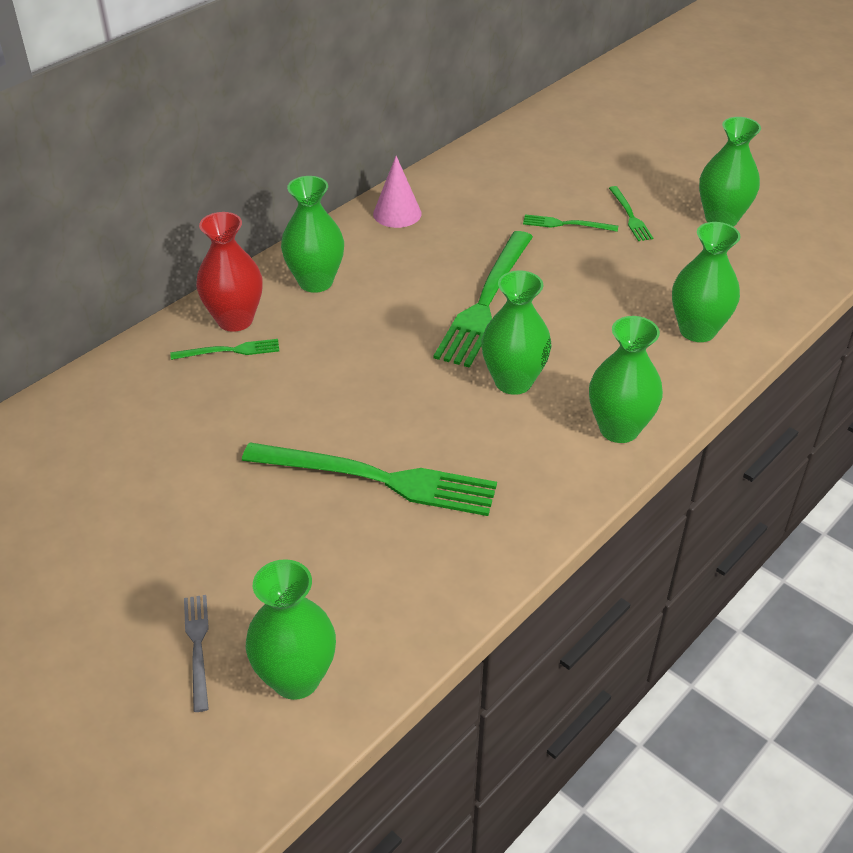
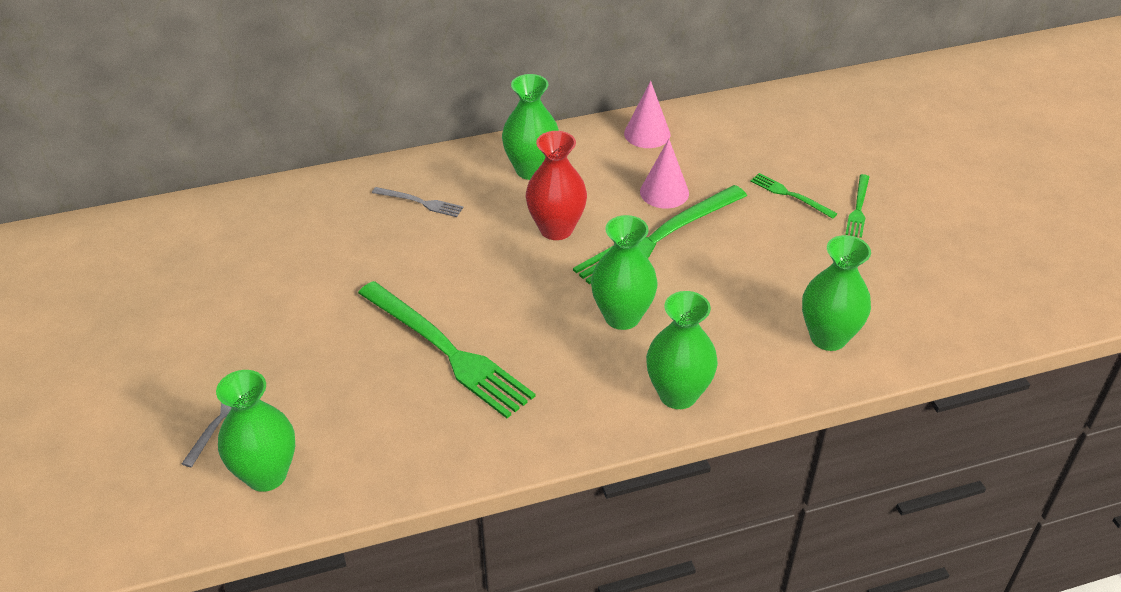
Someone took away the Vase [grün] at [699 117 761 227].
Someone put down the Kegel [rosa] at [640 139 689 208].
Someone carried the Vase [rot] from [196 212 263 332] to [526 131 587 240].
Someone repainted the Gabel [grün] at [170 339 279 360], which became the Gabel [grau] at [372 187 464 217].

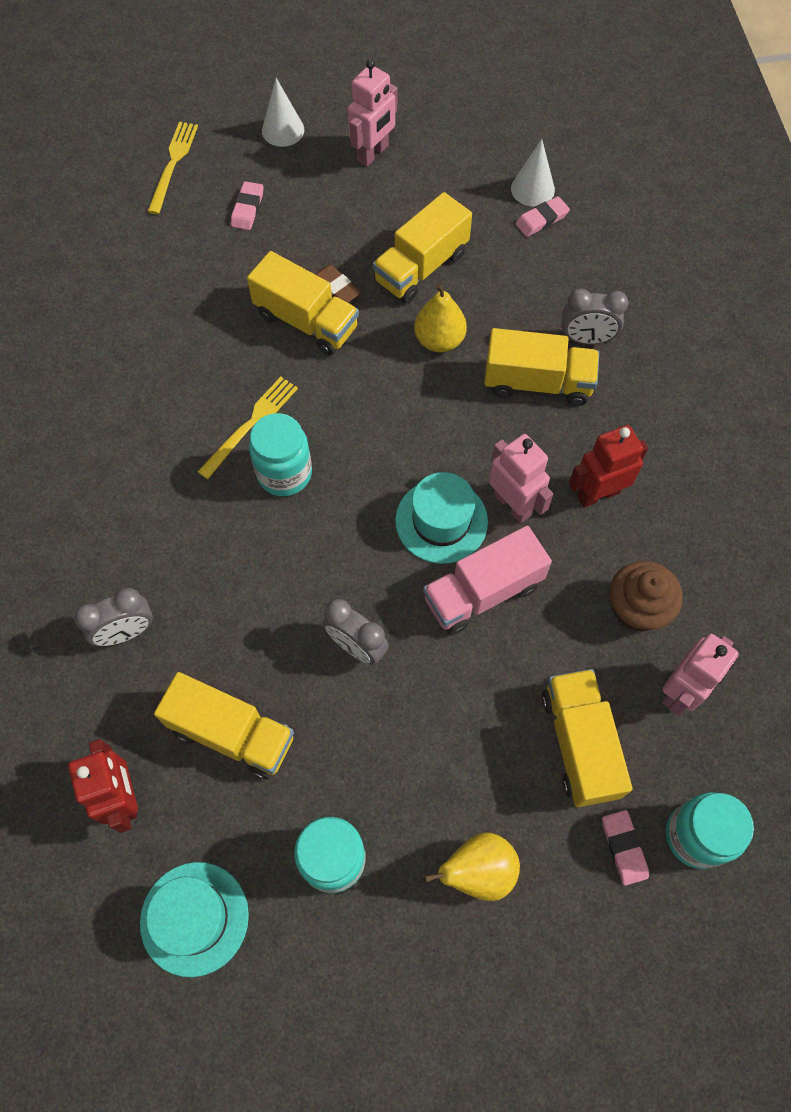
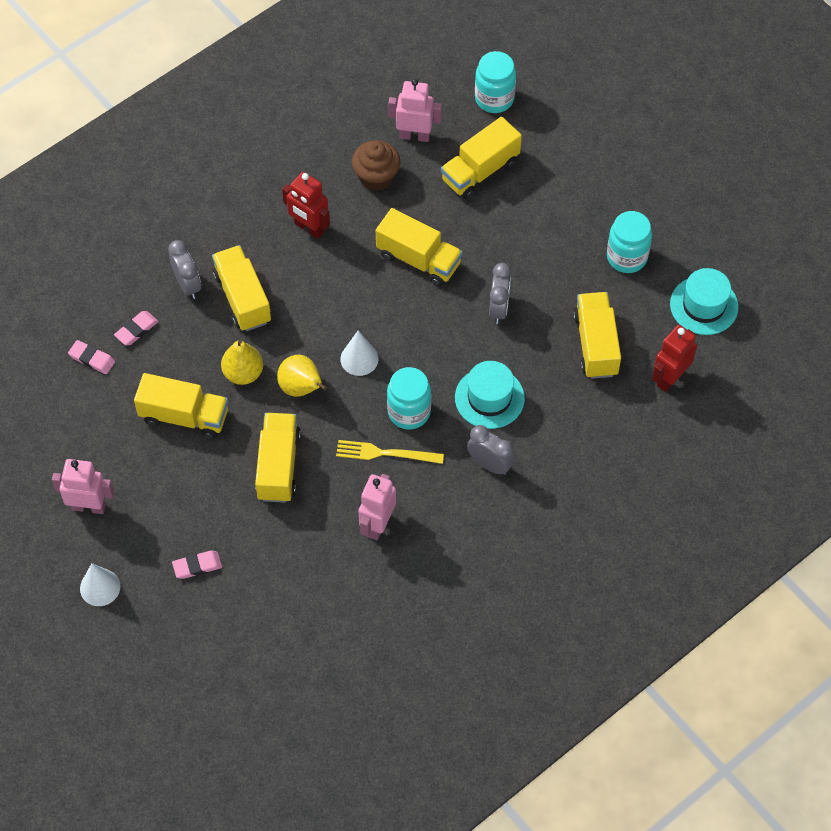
Someone took away the Gabel [gelb] at [147 122 198 214].
Someone took away the Radiergummi [braun] at [315 264 361 303].
Someone carried the Wecker [grau] from [74 588 153 646] to [467 425 515 475].
Someone carried the Hut [türkis] from [395 472 488 564] to [455 361 525 429].
Someone carried the Birne [gelb] from [424 832 520 901] to [277 355 327 397].
Someone carried the Roboter [rosa] from [489 434 553 523] to [359 474 396 540].
Someone carried the Kegel [weiß] from [511 139 555 207] to [340 331 379 376].
Someone carried the Radiergummi [rosa] from [602 810 649 886] to [114 311 158 345].
Someone repainted the Lastwagen [rosa] at [423 526 552 635], which became the Lastwagen [gelb] at [376 208 463 287].

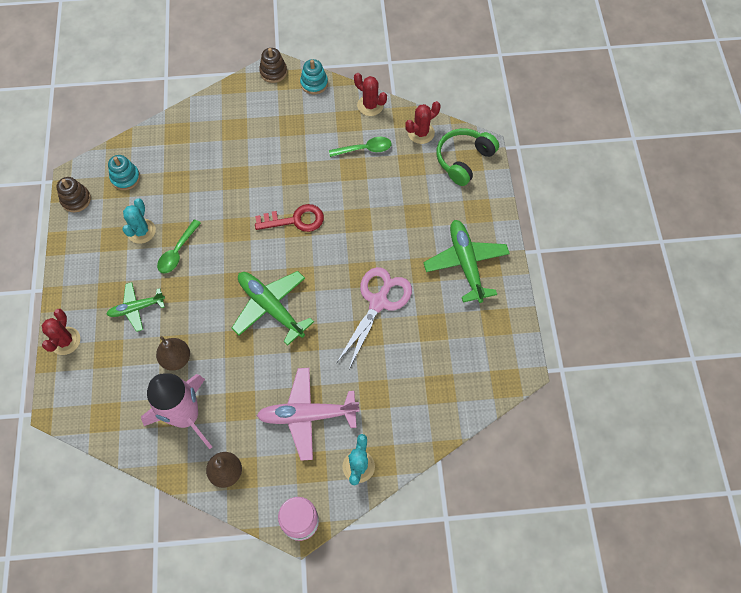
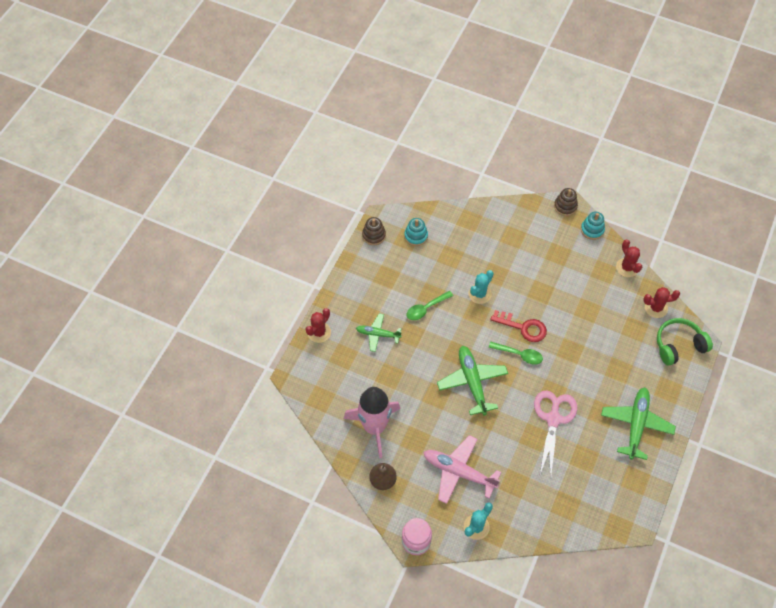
Someone took away the Birne [braun] at [156 336 190 370].
Someone carried the Kaktus [türkis] from [123 198 156 244] to [469 270 494 304].
Someone carried the Löffel [grün] from [329 137 392 157] to [489 342 543 364].
Someone rotated the Schere [rosa] at [337 267 412 369] by 45 degrees counterclockwise.

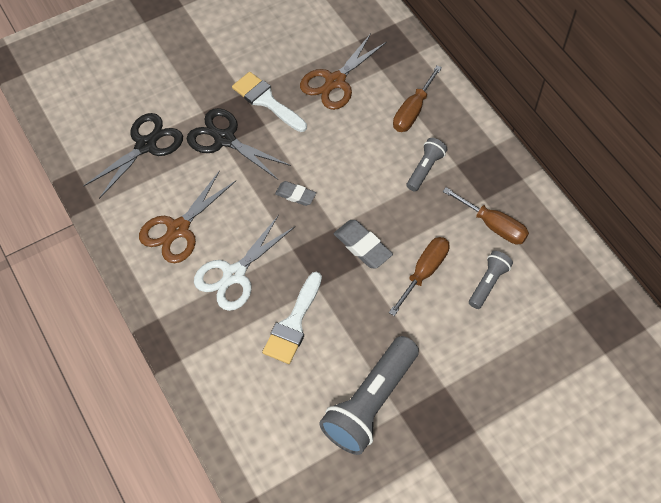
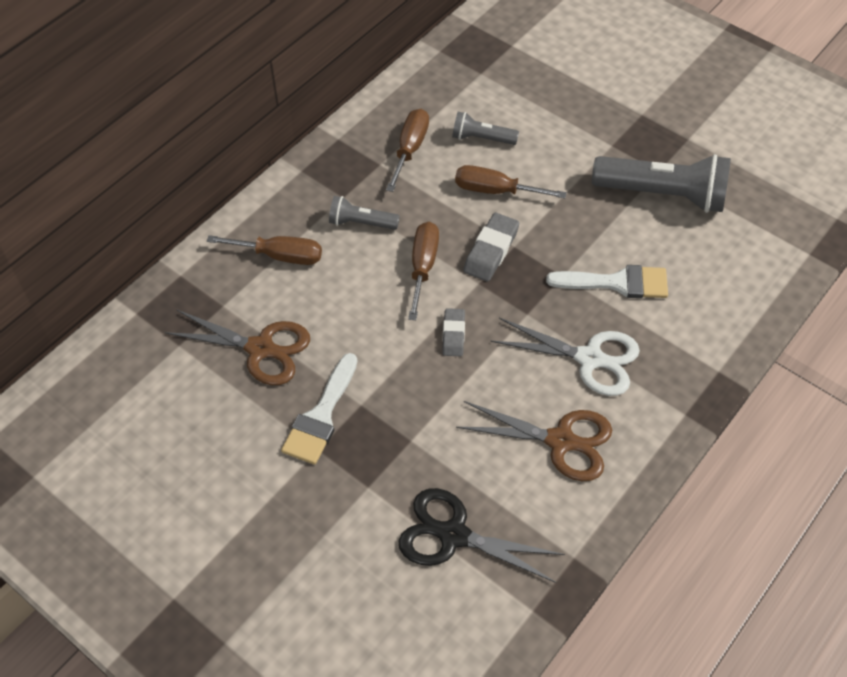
Someone took away the Schere [schwarz] at [187 108 291 180].
Someone put down the Schraubenzieher [braun] at [408 222 439 320].

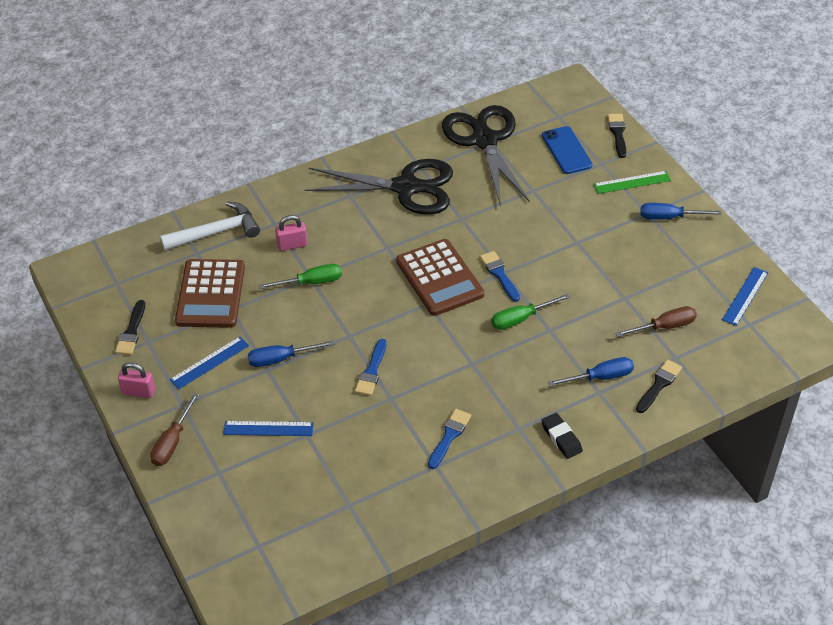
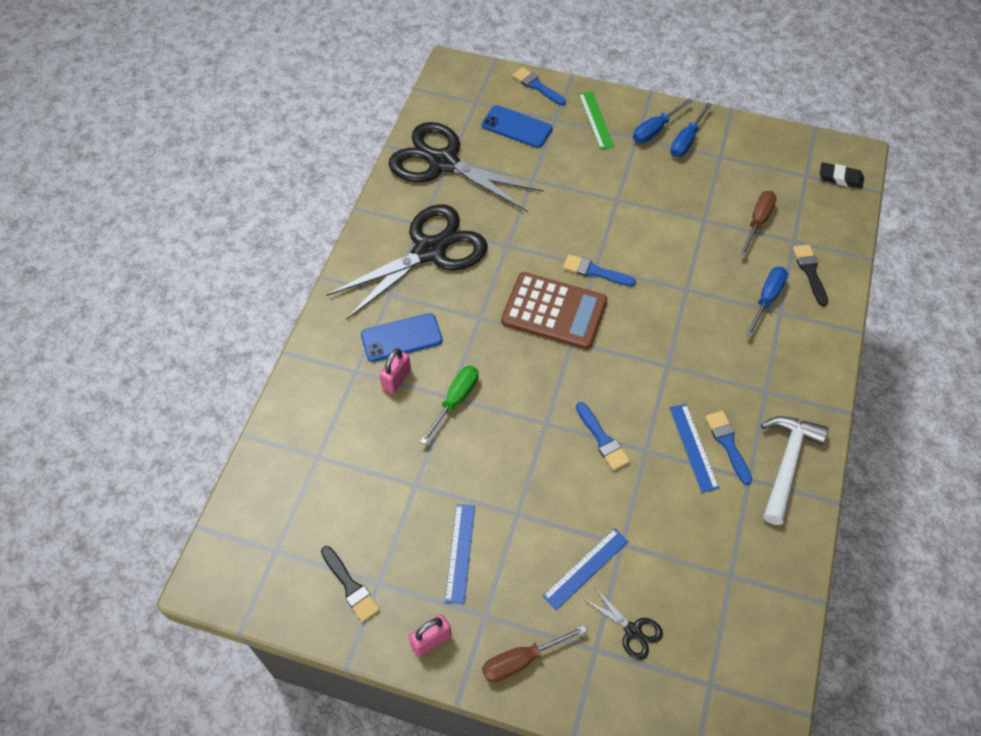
Someone took away the Taschenrechner [braun] at [175 259 245 328].
Someone took away the Schraubenzieher [grün] at [491 294 570 330].
Someone put down the Handy [blau] at [361 313 442 362].
Someone put down the Schere [schwarz] at [583 587 663 660].
Someone carried the Hammer [weiß] from [160 201 260 251] to [761 416 828 525].
Someone carried the Schraubenzieher [blau] from [248 340 335 367] to [670 102 712 157].
Someone carried the Radiergummi [schwarz] from [541 413 583 459] to [820 162 864 189].
Someone carried the Lineal [blau] from [722 267 768 326] to [670 404 719 493].
Someone repainted the Pinsel [schwarz] at [608 114 626 158], which became the Pinsel [blau] at [512 67 566 106].
Someone rotated the Schraubenzieher [braun] at [150 393 199 466] by 90 degrees clockwise.
Someone rotated the Lineal [grün] at [594 171 671 194] by 45 degrees counterclockwise.

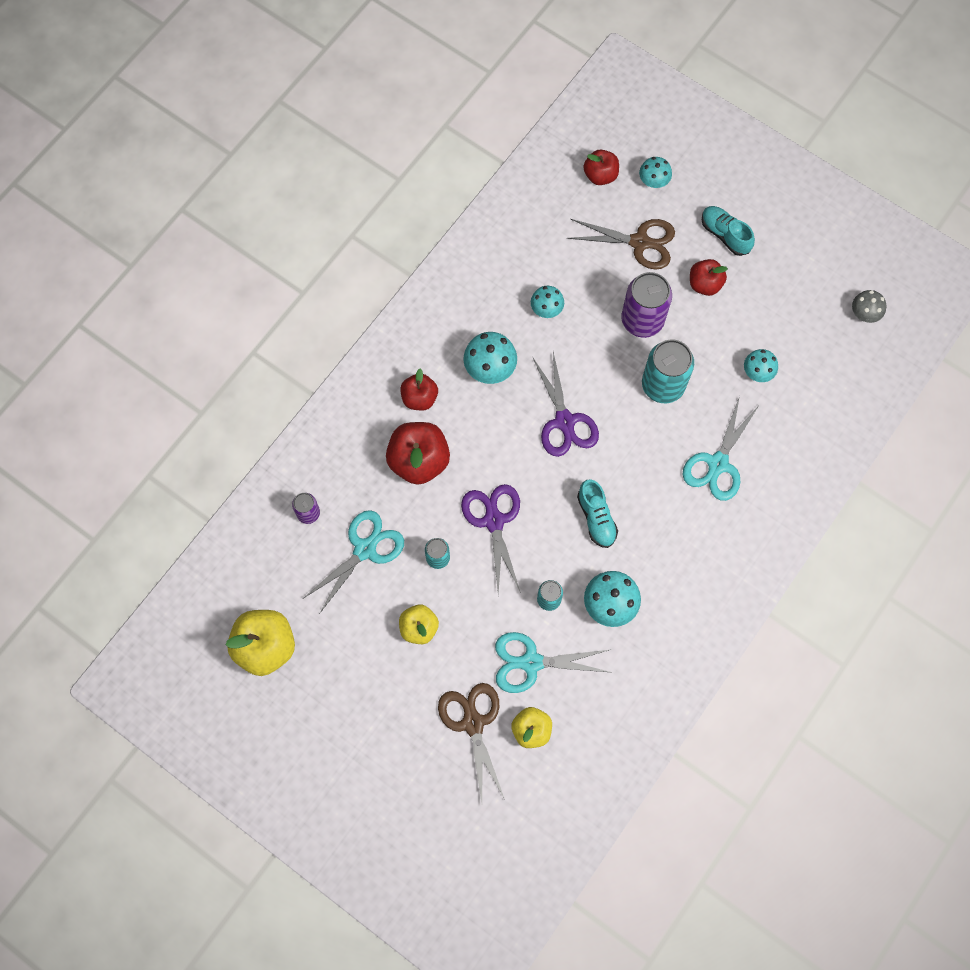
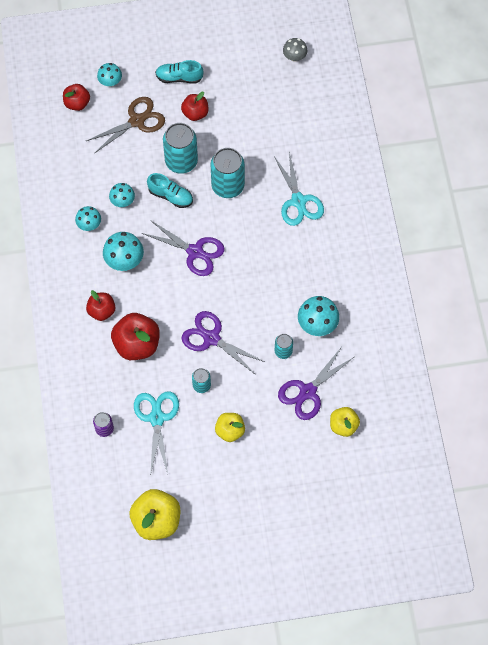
Someone took away the Schere [braun] at [438 683 504 803].
Someone carried the Schuh [türkis] from [577 479 618 548] to [147 173 193 208].
Someone carried the Pilz [türkis] from [744 349 778 382] to [75 206 101 231].
Someone repainted the Schere [türkis] at [495 632 609 693], which became the Schere [lila] at [278 348 354 420].
Someone repainted the Dose [lila] at [621 272 672 338], which became the Dose [türkis] at [163 123 198 174].

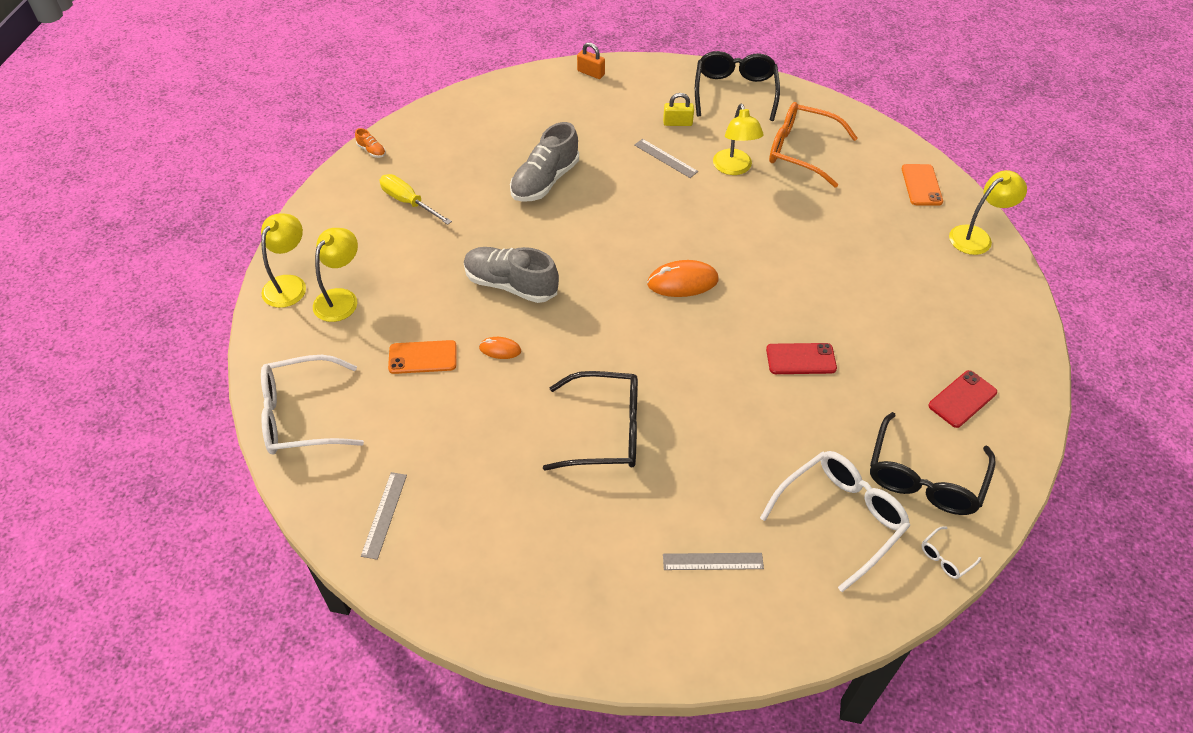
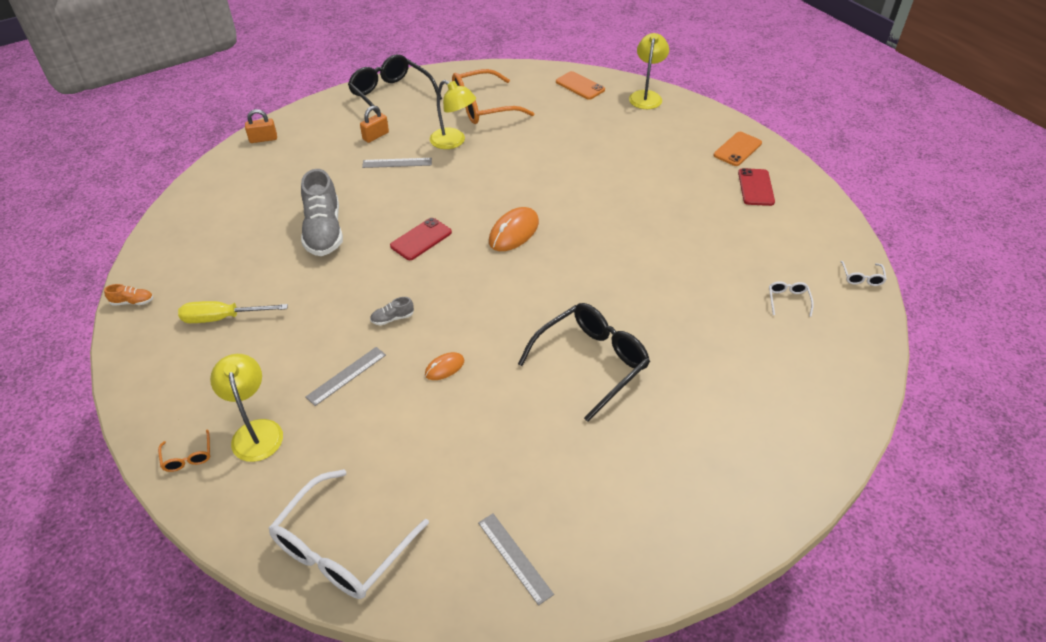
Someone took away the Brille [schwarz] at [870 412 996 515].
Someone carried the Handy [orange] from [388 340 457 374] to [714 132 762 166].
Someone carried the Lineal [grau] from [663 553 764 570] to [306 347 386 406].
Someone carried the Handy [rot] from [766 343 837 374] to [390 218 452 260].
Someone swapped the Lampe [gelb] at [261 213 306 308] for the Brille [orange] at [158 429 210 472].
Someone repainted the Vorhängeschloss [gelb] at [663 93 694 126], which became the Vorhängeschloss [orange] at [360 106 389 143].
Someone scaled the Schuh [grau] at [464 247 559 303] by 0.42.
Someone scaled the Brille [weiß] at [760 451 910 592] by 0.42.

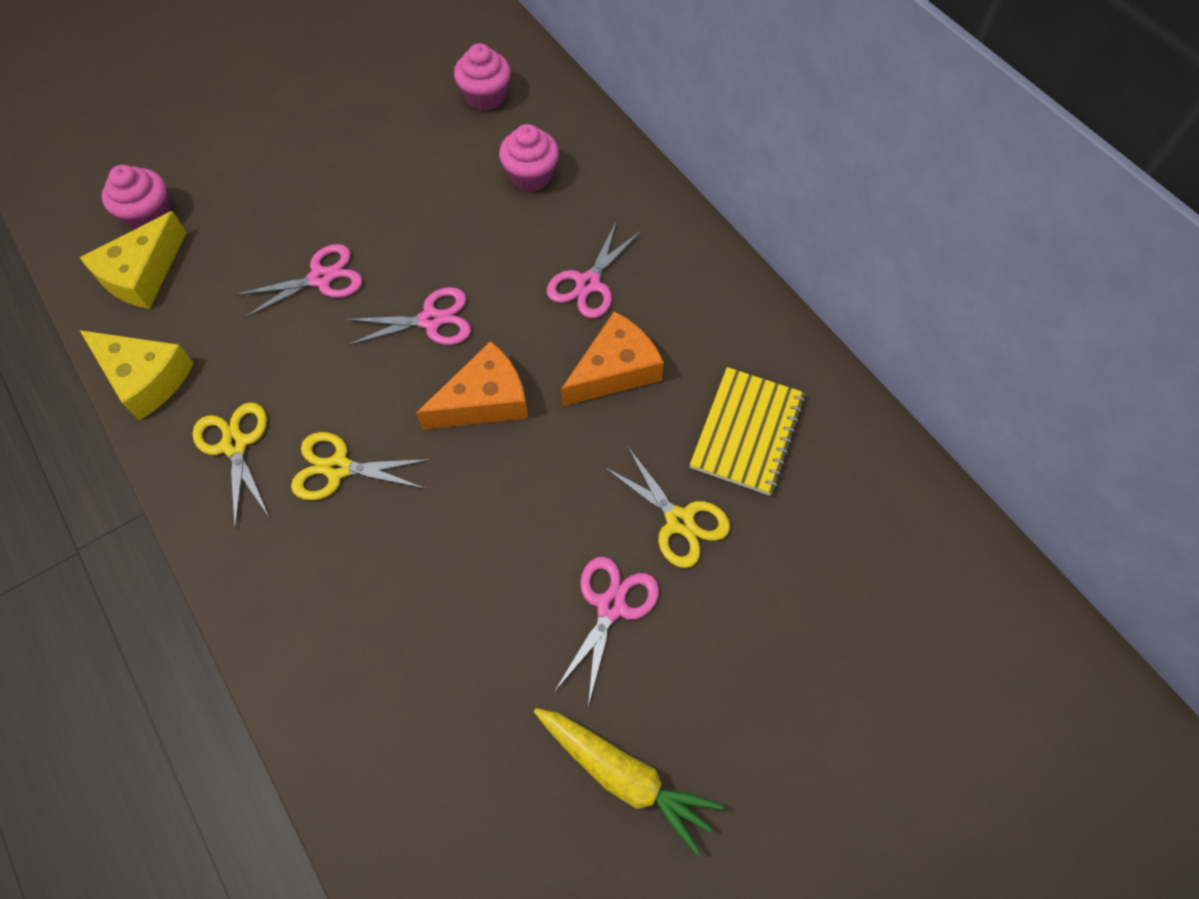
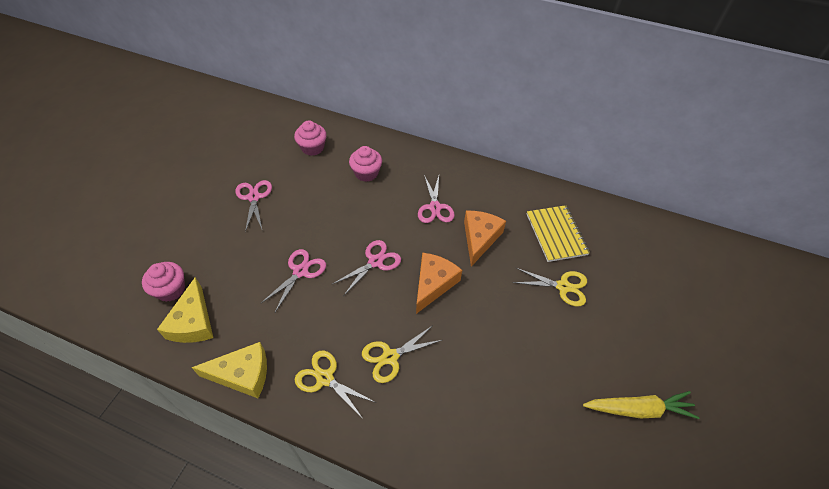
Someone carried the Schere [rosa] from [554 557 659 706] to [235 180 272 232].

